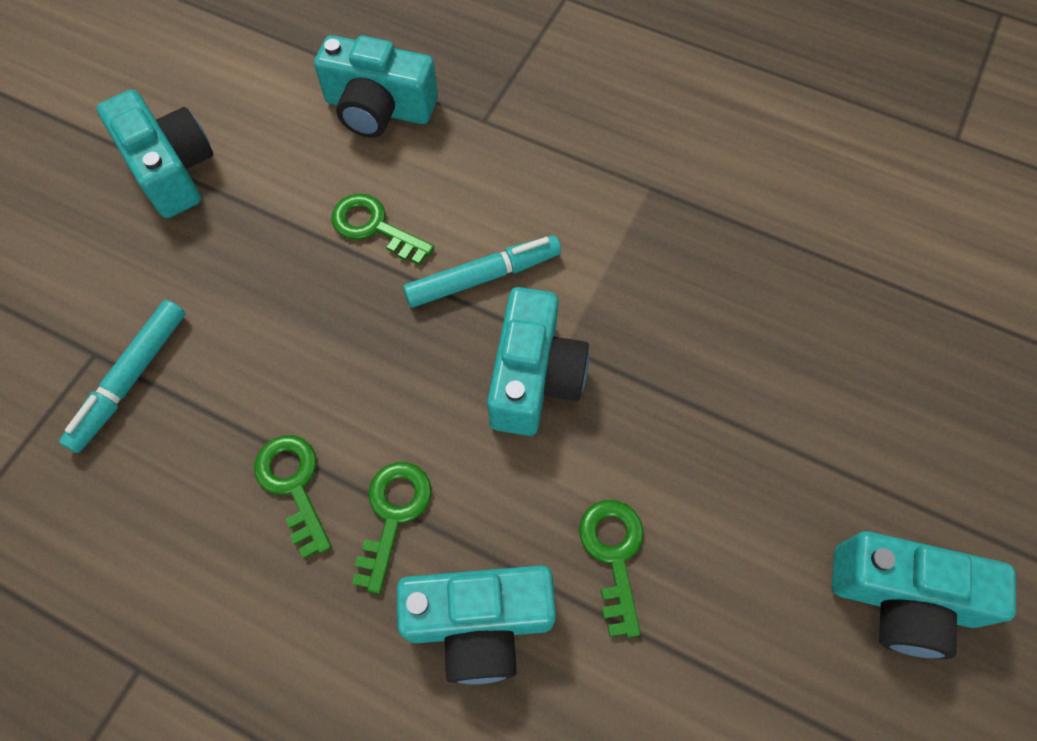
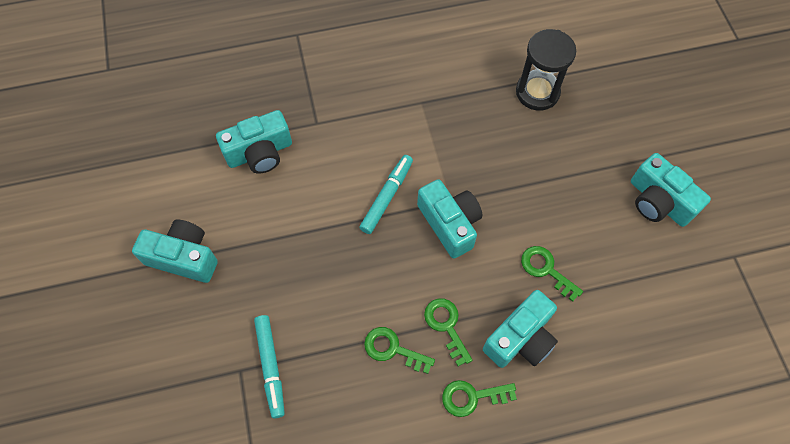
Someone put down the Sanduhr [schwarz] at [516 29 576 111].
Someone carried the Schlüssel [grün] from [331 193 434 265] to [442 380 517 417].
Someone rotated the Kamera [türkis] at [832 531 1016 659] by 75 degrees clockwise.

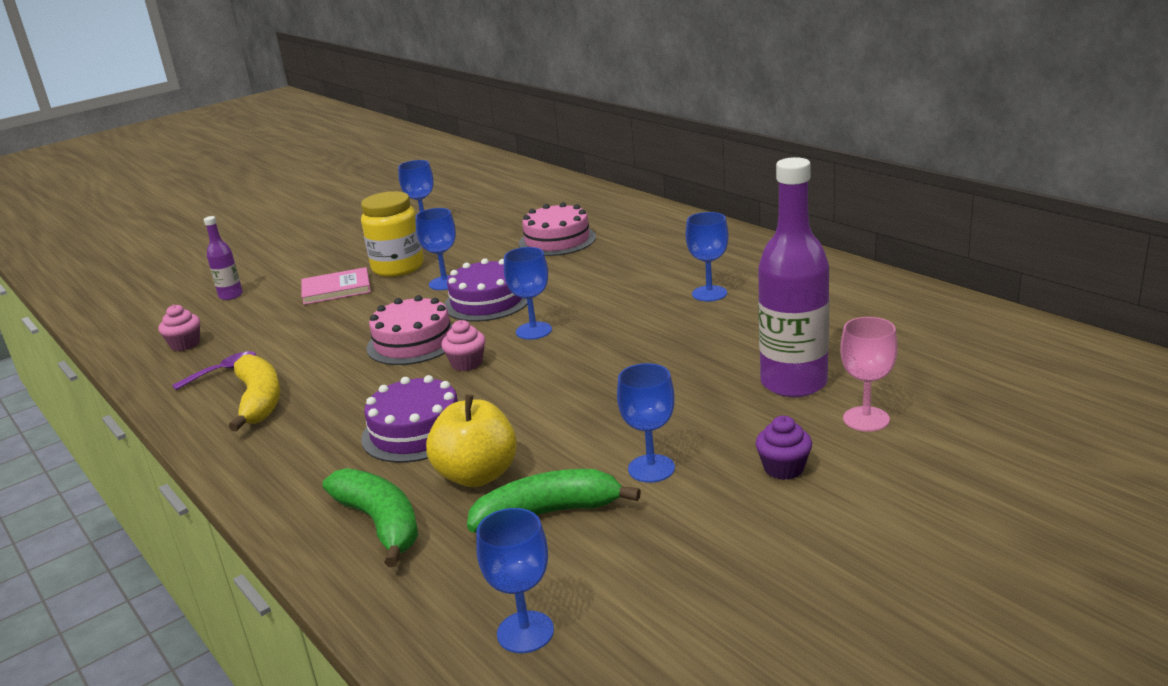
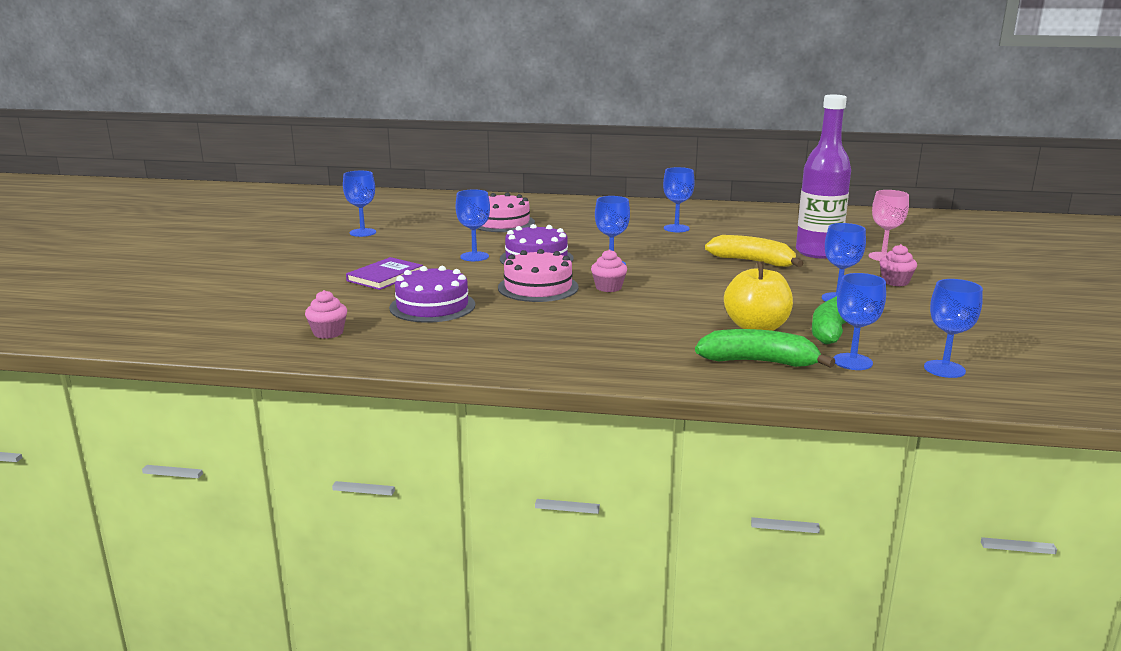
Someone took away the Löffel [lila] at [172 351 256 390].
Someone took away the Flasche [lila] at [204 216 243 300].
Someone took away the Einmachglas [gelb] at [361 191 424 277].
Someone put down the Kelch [blau] at [833 273 886 370].
Someone carried the Banane [gelb] from [228 354 280 431] to [705 235 803 267].
Someone carried the Kuchen [lila] from [361 375 458 463] to [389 266 475 323].
Someone repainted the Buch [rosa] at [301 267 371 305], which became the Buch [lila] at [346 257 423 290].
Someone repainted the Muffin [lila] at [755 416 812 480], which became the Muffin [rosa] at [879 244 917 286].

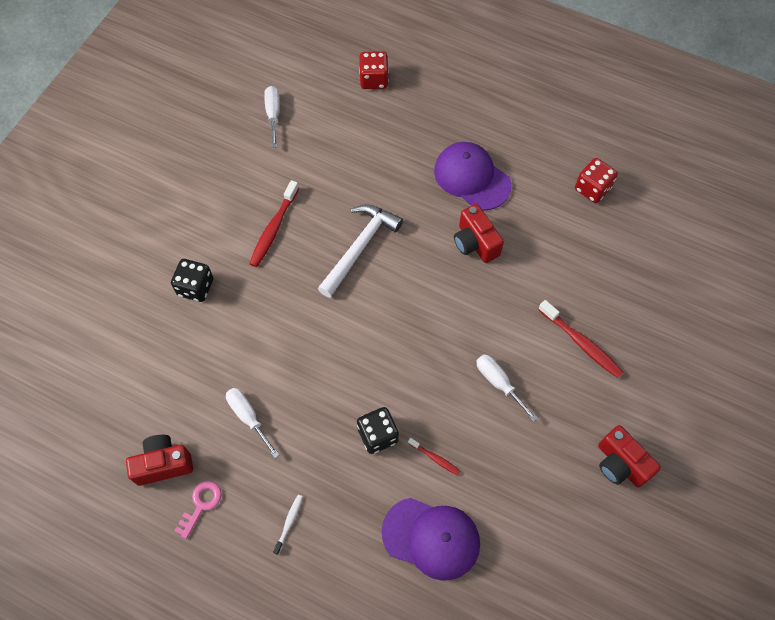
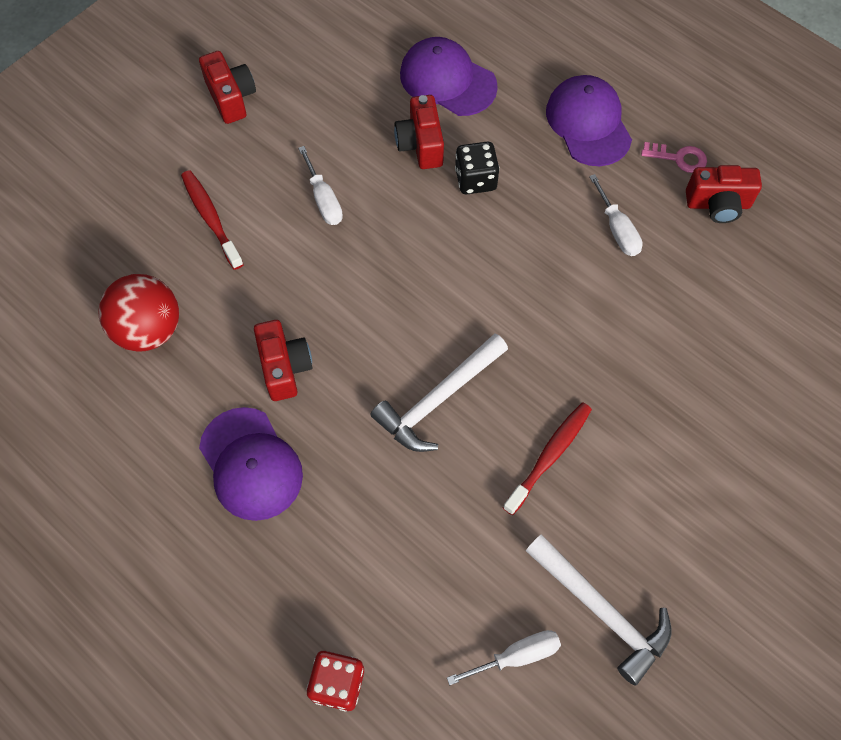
Someone took away the Spielwürfel [schwarz] at [171 259 213 302].
Someone took away the Spielwürfel [rot] at [575 158 618 203].
Someone put down the Ball [rot] at [98 274 179 352].
Someone put down the Hammer [weiß] at [526 535 671 686].
Someone swapped the Zahnbürste [weiß] at [273 495 303 555] for the Kappe [lila] at [546 75 632 166].
Someone swapped the Zahnbürste [rot] at [408 438 461 475] for the Kamera [rot] at [394 95 444 169].
Someone rotated the Schlüssel [rosa] at [175 481 222 539] by 120 degrees counterclockwise.
Someone rotated the Schraubenzieher [weiß] at [264 86 280 148] by 120 degrees counterclockwise.

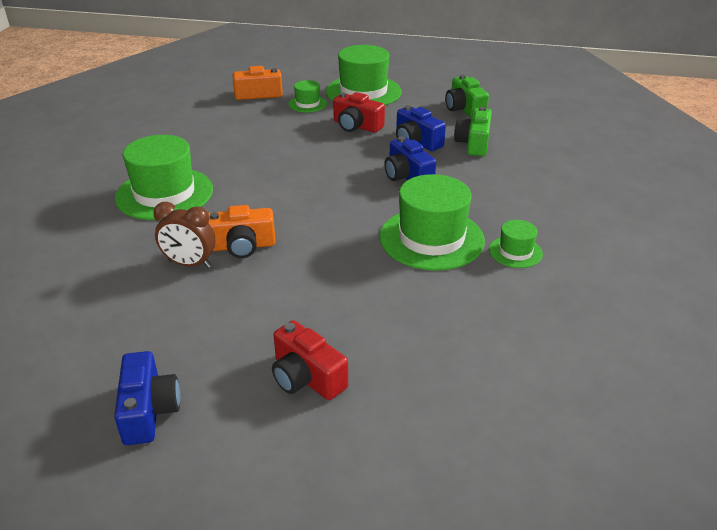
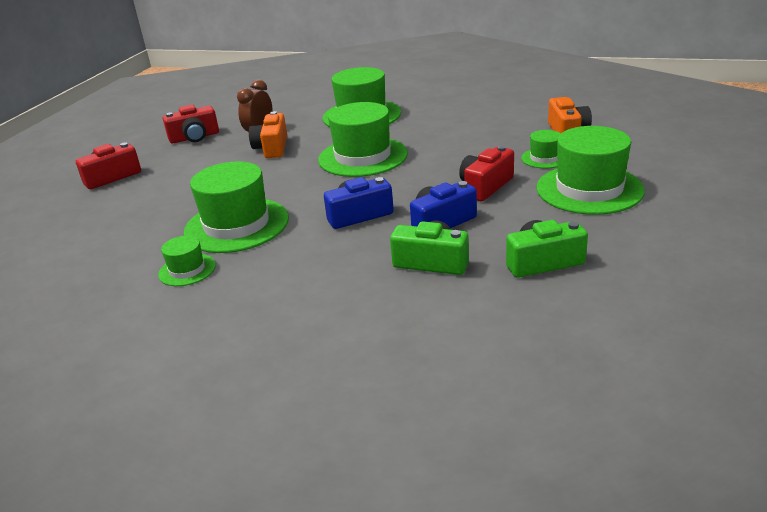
Someone took away the Kamera [blau] at [114 351 180 445].
Someone put down the Kamera [rot] at [163 104 219 143].
Someone put down the Hut [grün] at [318 102 408 177].

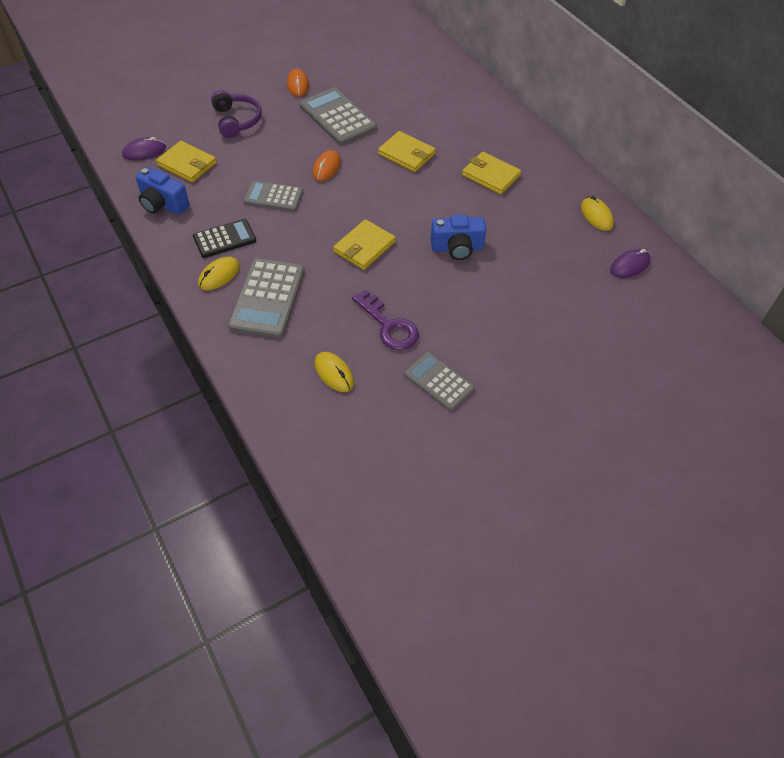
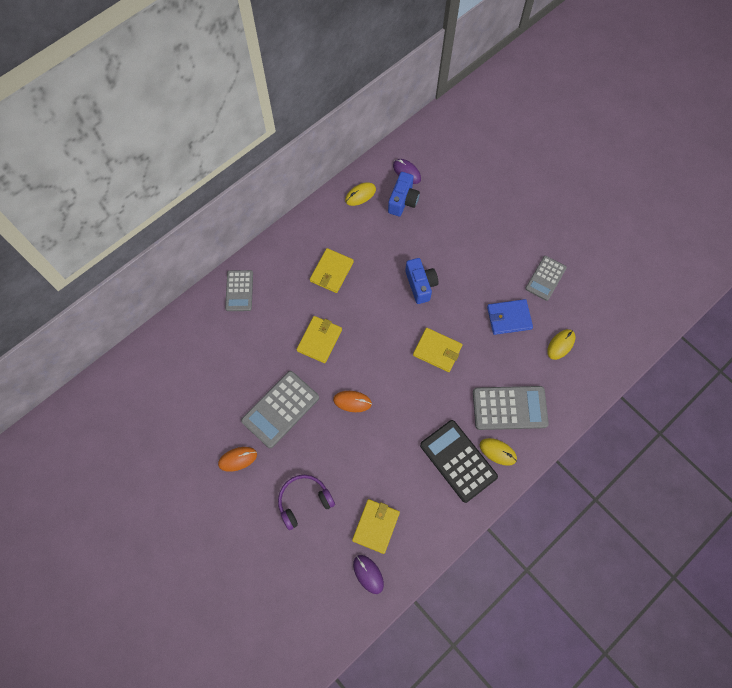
Someone carried the Kamera [blau] from [136 167 190 215] to [388 172 420 216].
Someone carried the Taschenrechner [grau] from [243 181 303 211] to [225 270 253 311].
Someone swapped the Schlüssel [lila] at [352 290 419 350] for the Geldbörse [blau] at [487 299 533 335].
Someone scaled the Taschenrechner [schwarz] at [193 219 256 258] by 1.55.

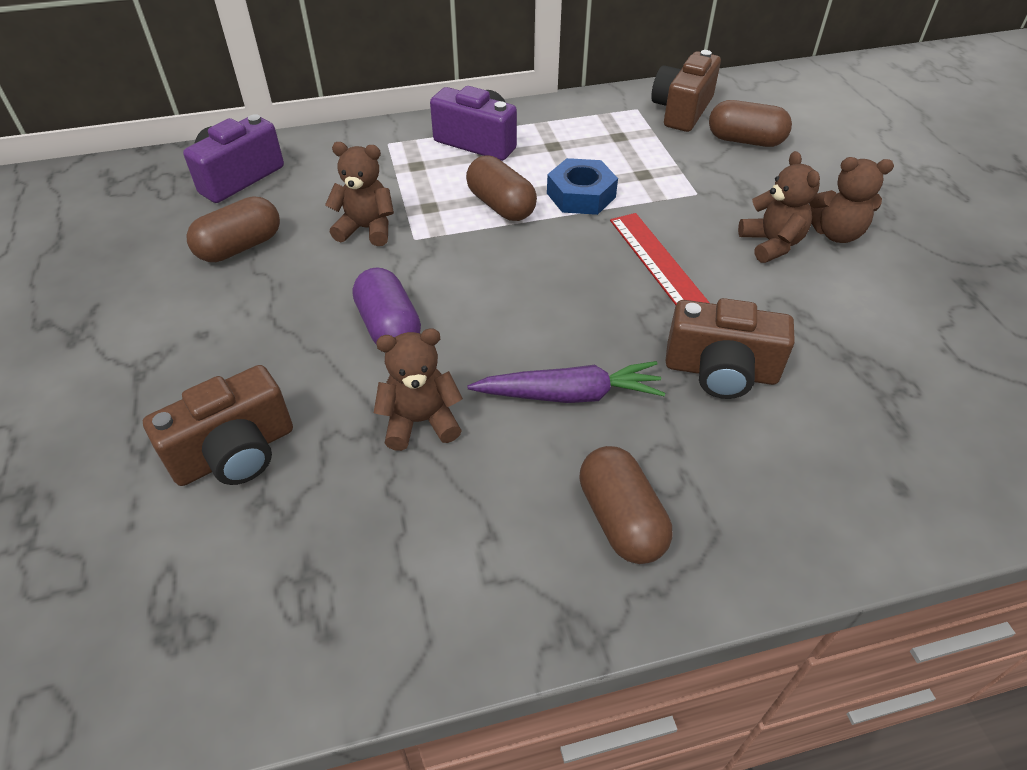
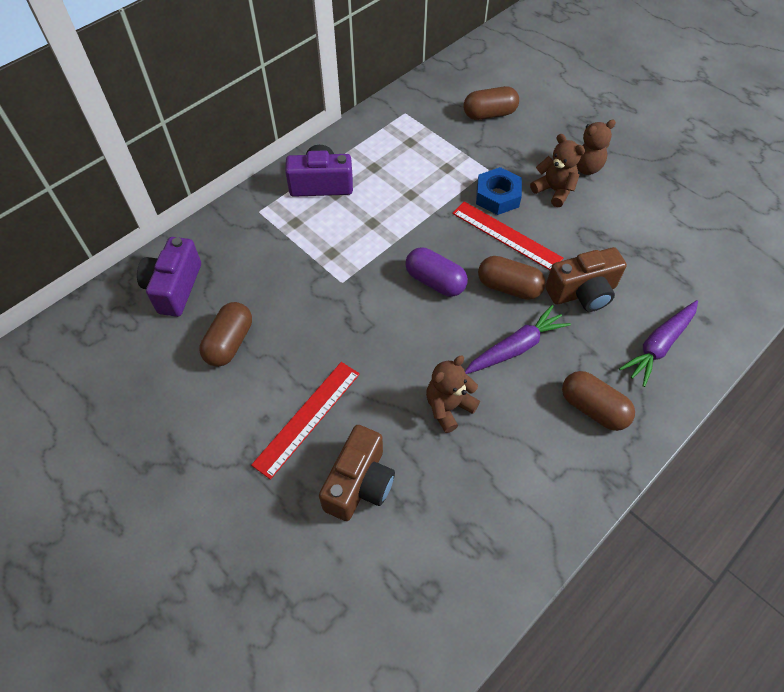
Someone took away the Teddybär [braun] at [325 142 394 246].
Someone took away the Kamera [braun] at [651 50 721 132].
Someone put down the Lineal [rot] at [251 362 360 480].
Someone put down the Karotte [lila] at [619 300 698 387].
Someone carried the Kapsel [lila] from [353 267 421 345] to [405 248 468 297].
Someone carried the Kapsel [braun] from [466 155 537 221] to [478 256 546 300].
Someone carried the Sechskantmutter [blau] from [547 158 618 215] to [476 167 522 215].

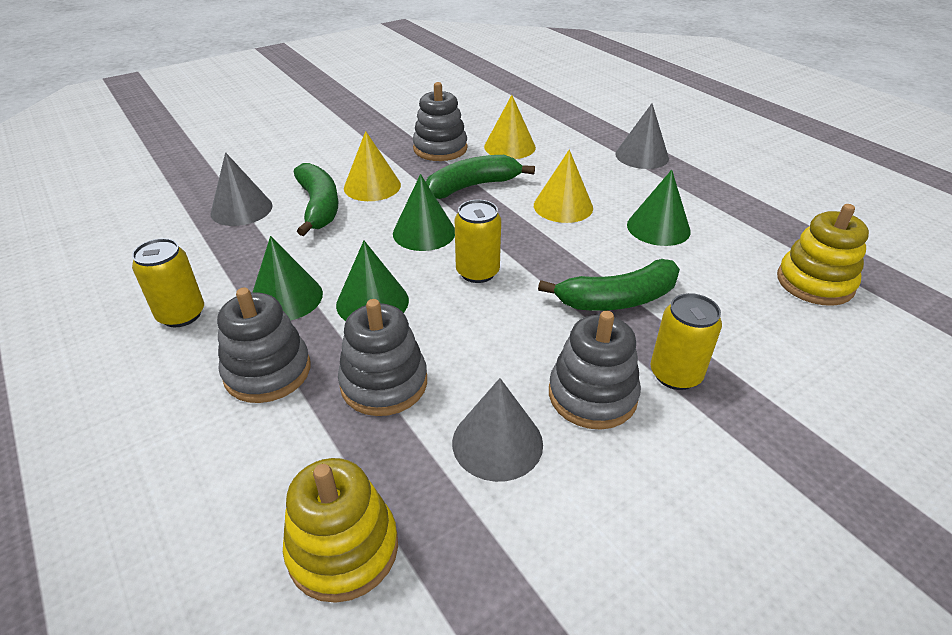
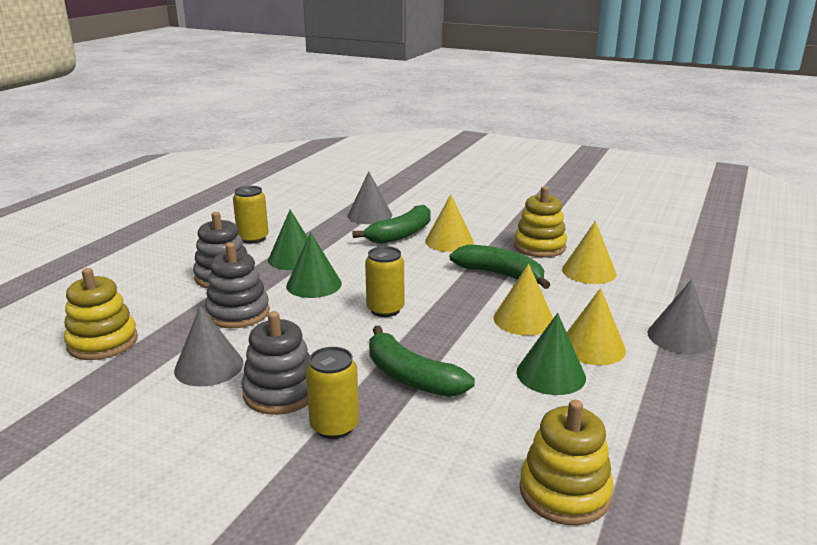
Someone took away the Kegel [grün] at [393 174 455 251].
Someone put down the Kegel [gelb] at [567 288 626 365].
Someone repainted the Stapelspielzeug [grau] at [413 82 467 161], which became the Stapelspielzeug [gelb] at [514 186 567 258].

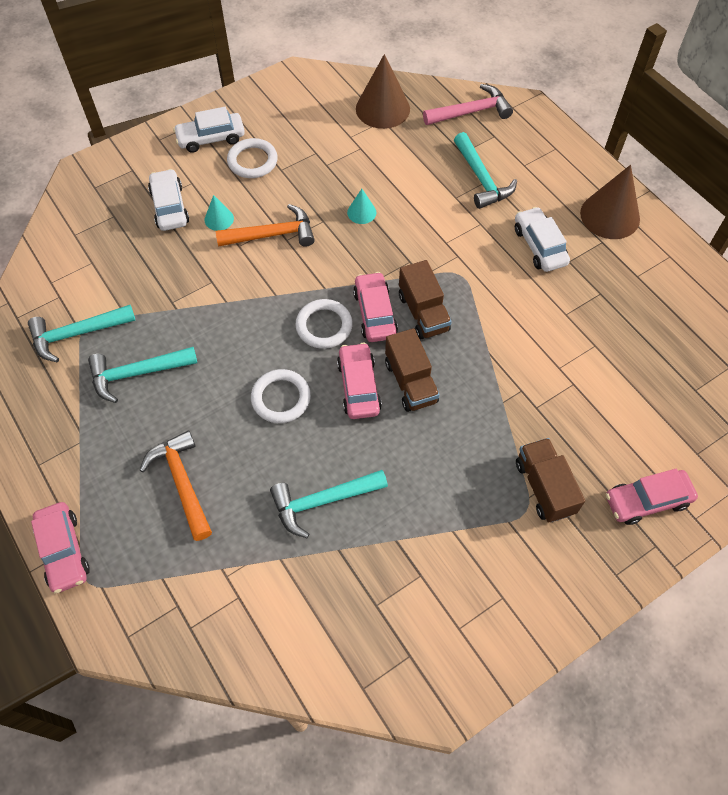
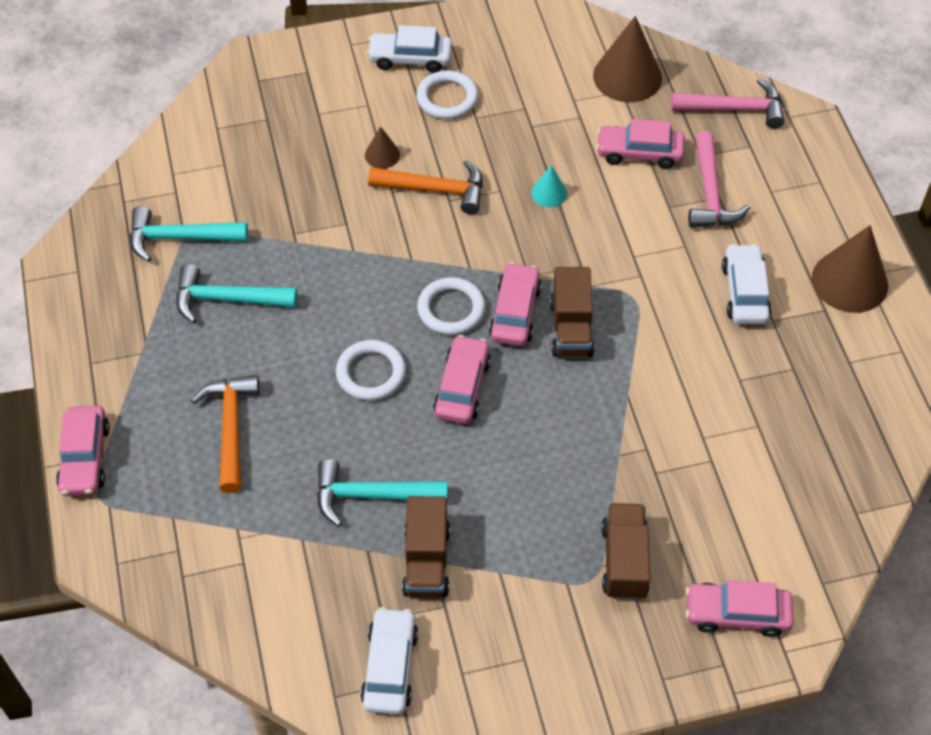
Someone put down the Auto [rosa] at [596 119 685 169].
Someone carried the Auto [weiß] from [148 169 189 231] to [360 607 418 715].
Someone carried the Lastwagen [braun] from [385 328 440 412] to [402 496 450 598].
Someone repainted the Kegel [türkis] at [205 195 234 231], which became the Kegel [braun] at [365 126 400 169].
Someone repainted the Hammer [türkis] at [454 132 517 209], which became the Hammer [rosa] at [688 131 750 228].

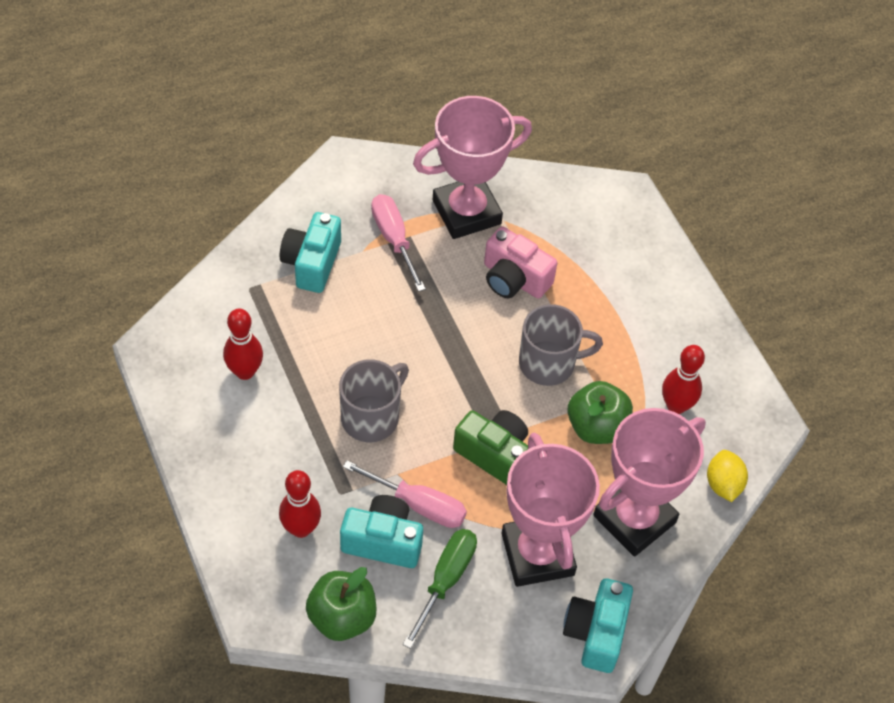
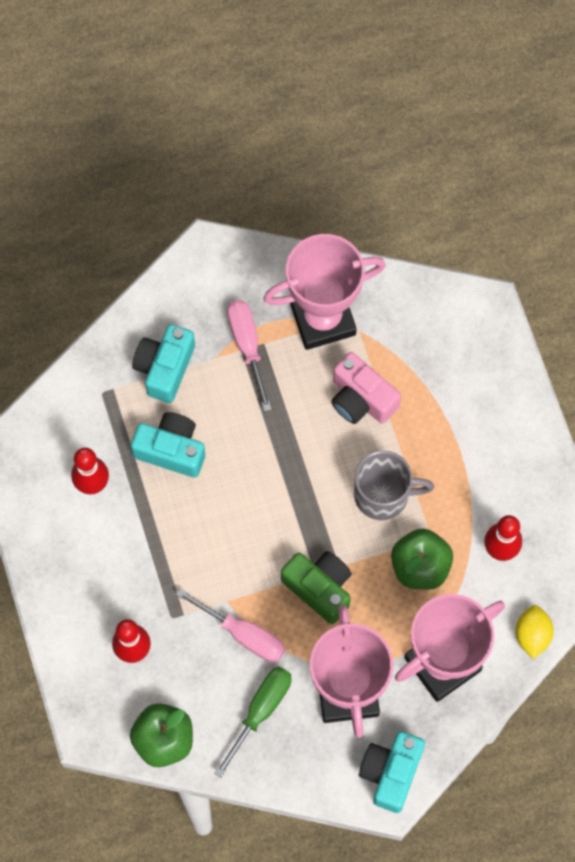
Someone took away the Tasse [grau] at [339 359 409 442].
Someone carried the Kamera [türkis] from [340 495 423 568] to [131 412 205 478].

